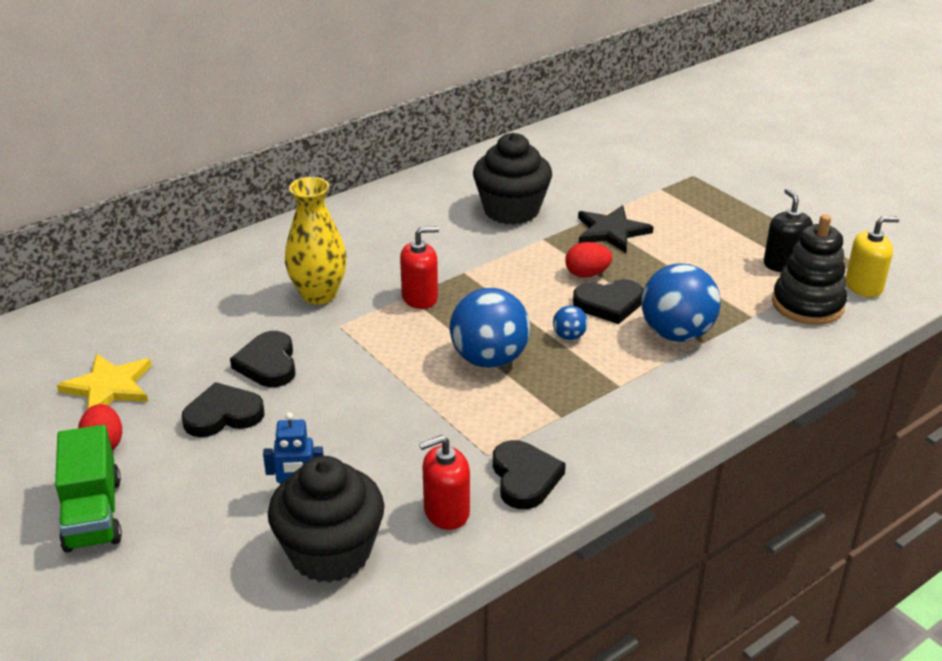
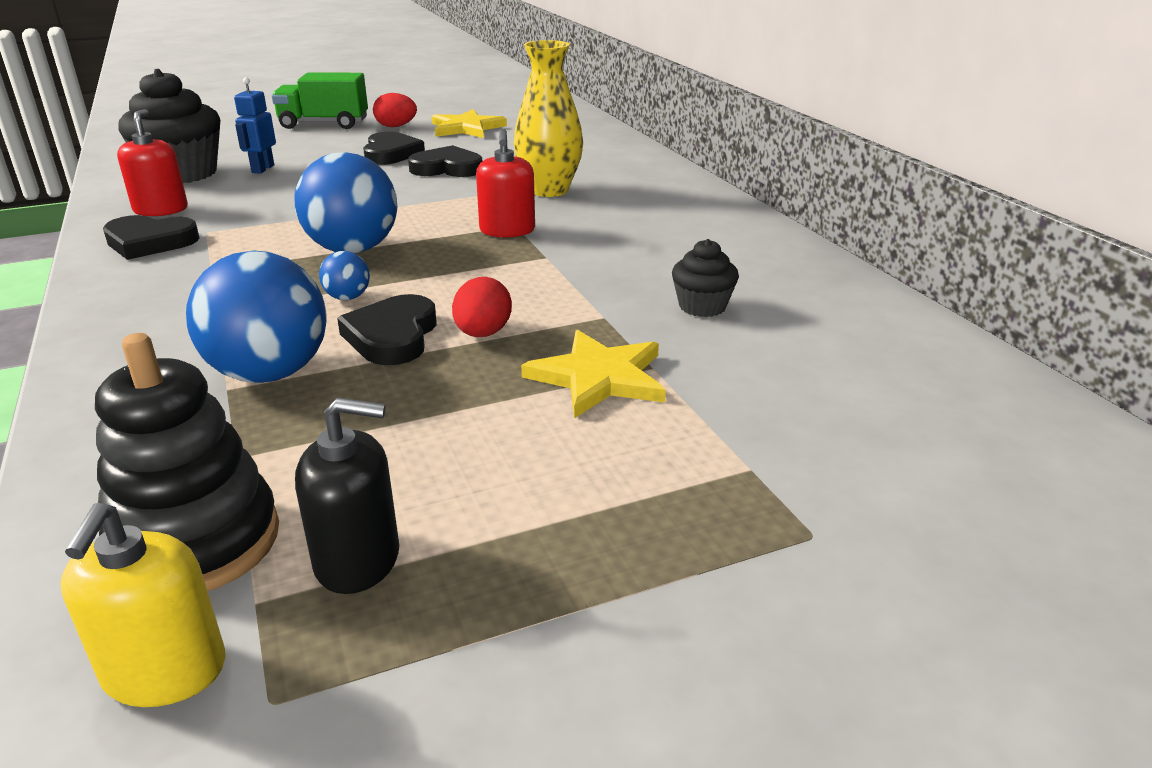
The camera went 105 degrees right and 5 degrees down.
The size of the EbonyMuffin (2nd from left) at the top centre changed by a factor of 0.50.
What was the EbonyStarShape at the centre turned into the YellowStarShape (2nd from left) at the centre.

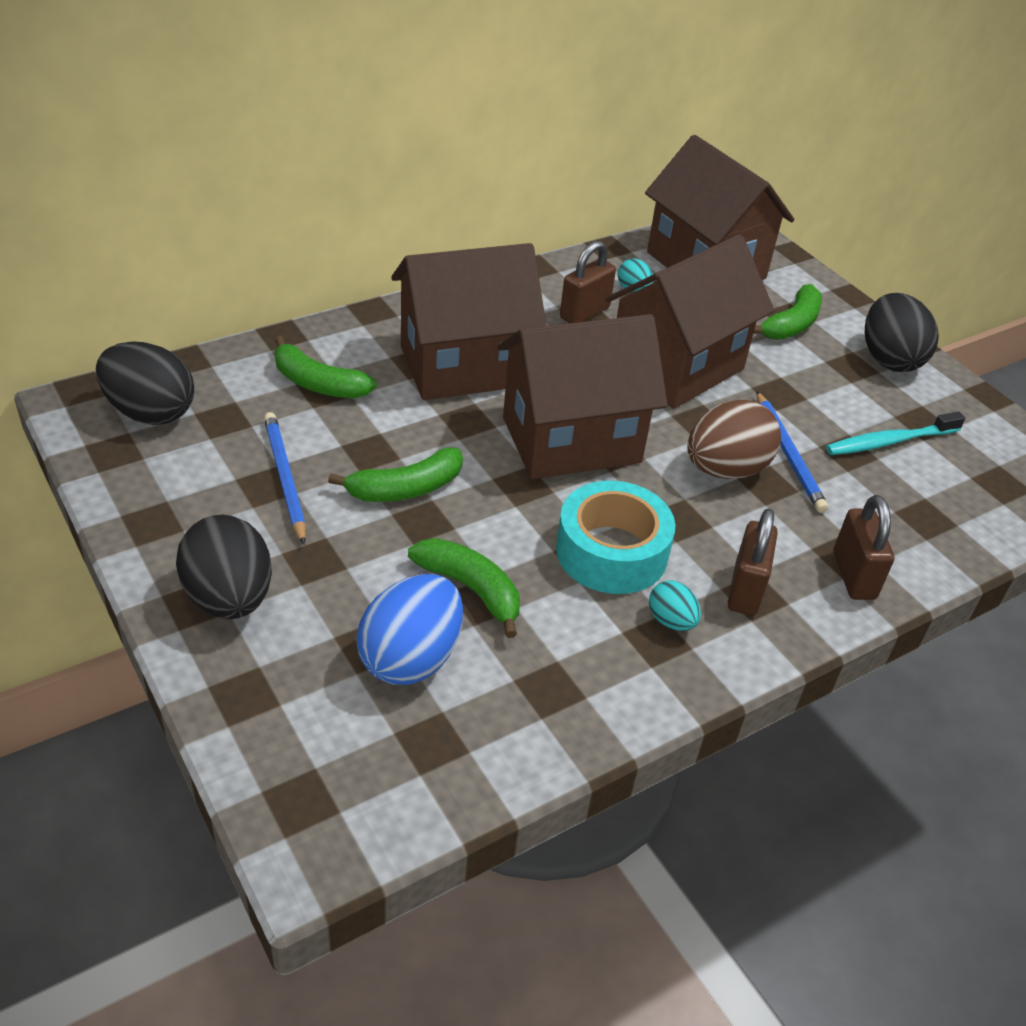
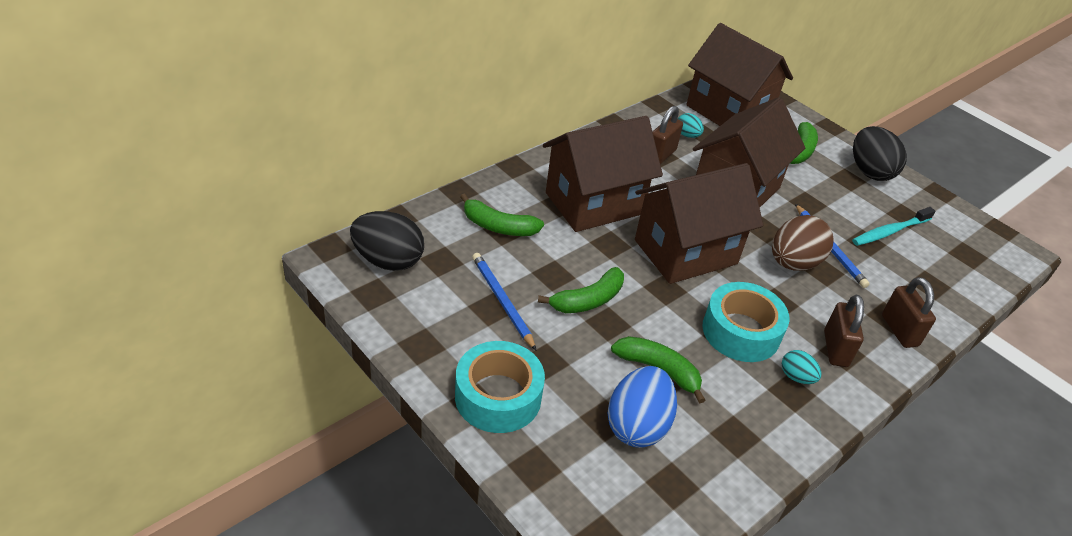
The camera went 10 degrees left and 0 degrees up.
Where the EbonyEgg (2nd from left) stood at the middle left, the AquaRollOfTape (1st from left) came to stand at the bottom centre.

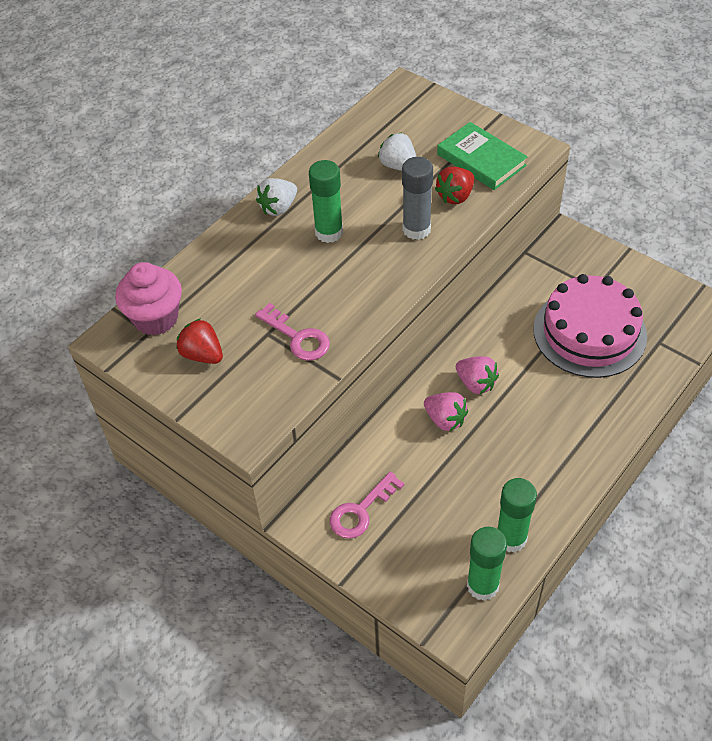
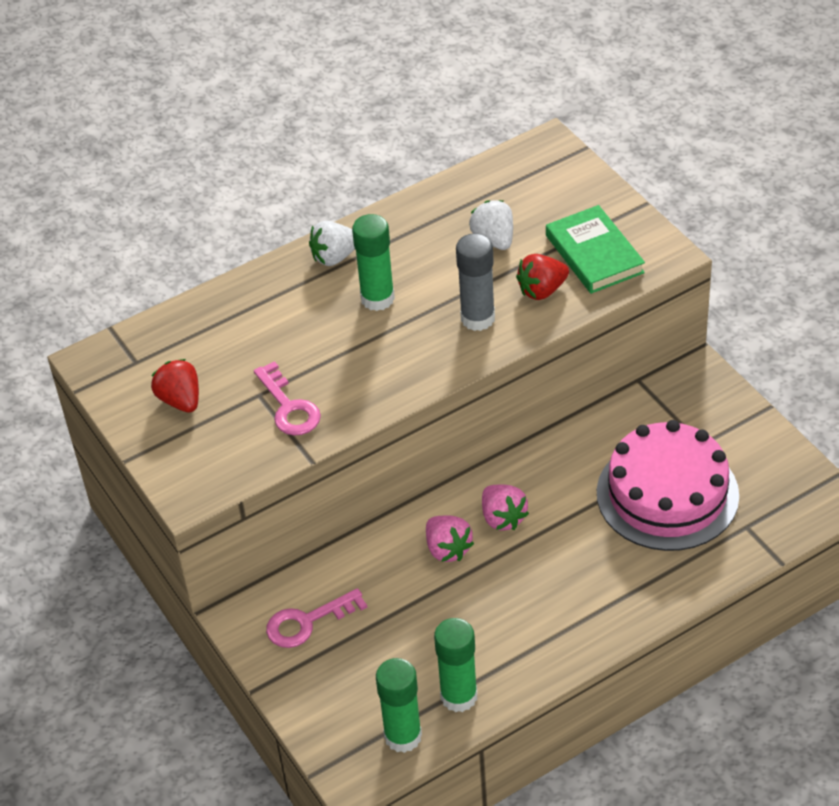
The camera went 20 degrees right and 5 degrees down.
The second view lost the RosePinkMuffin at the middle left.

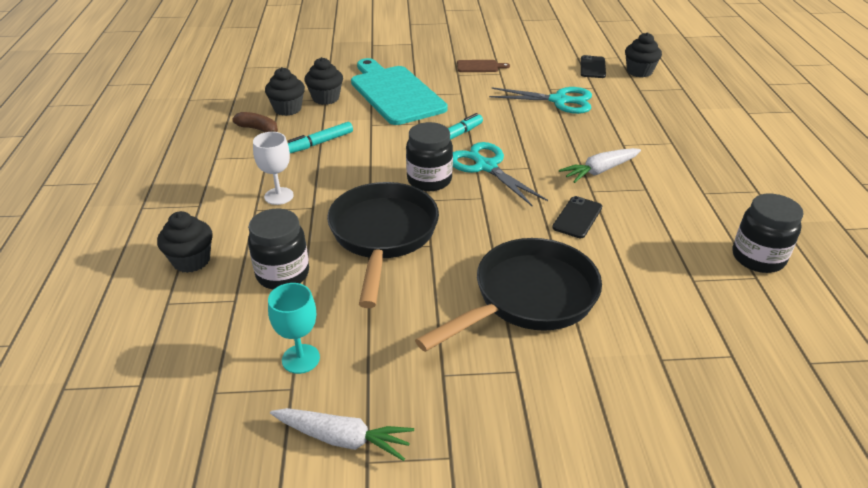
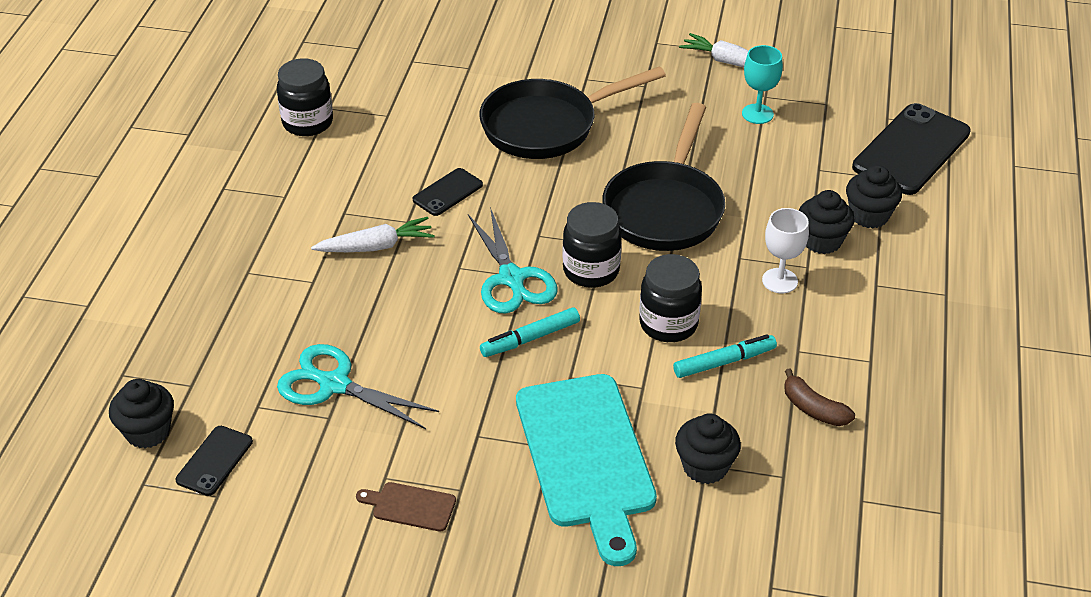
The camera went 165 degrees left and 5 degrees up.
The EbonyMuffin (2nd from left in the first image) ended up elsewhere, having gone from the top left to the middle right.
The EbonyJamJar (1st from left in the first image) ended up elsewhere, having gone from the middle left to the centre.
The second view gained the EbonyMobilePhone (3rd from left) at the top right.

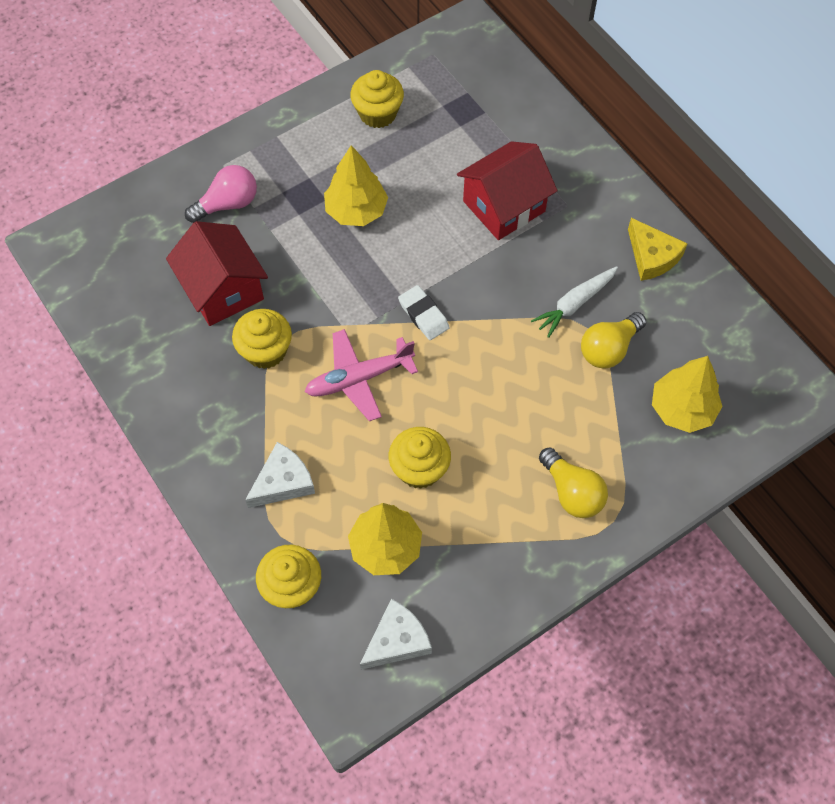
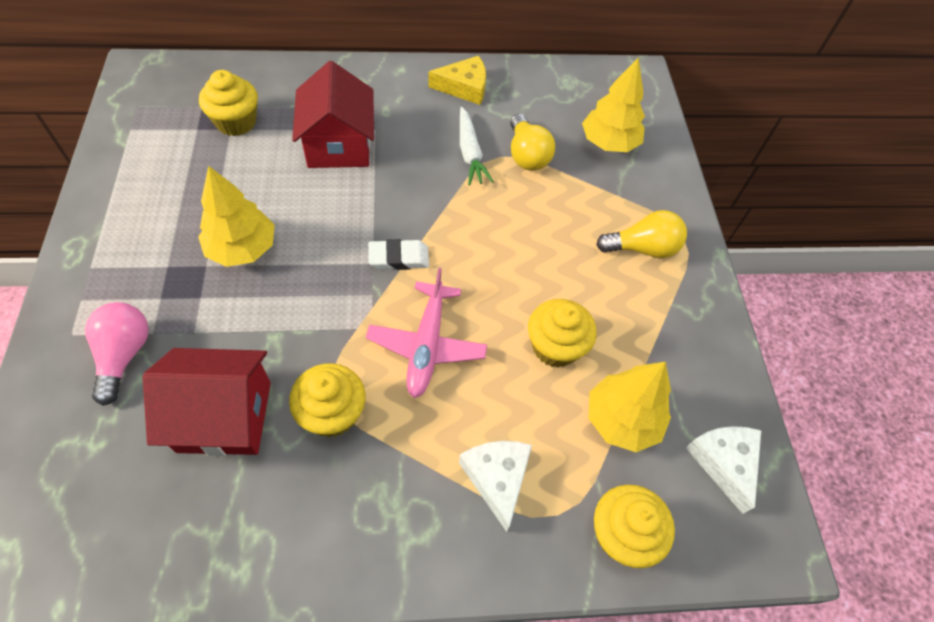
The camera went 65 degrees left and 5 degrees down.
The YellowMuffin (3rd from left in the first image) ended up elsewhere, having gone from the top centre to the top left.

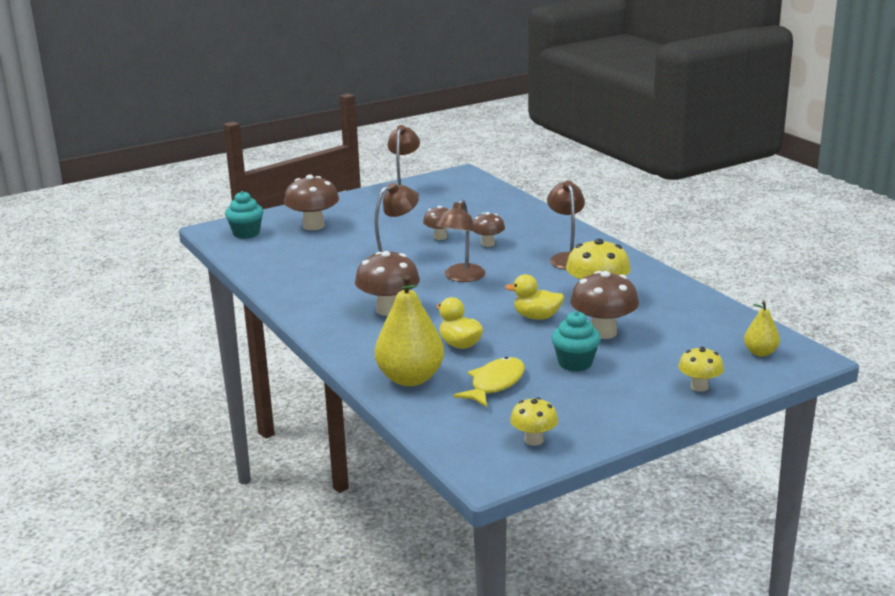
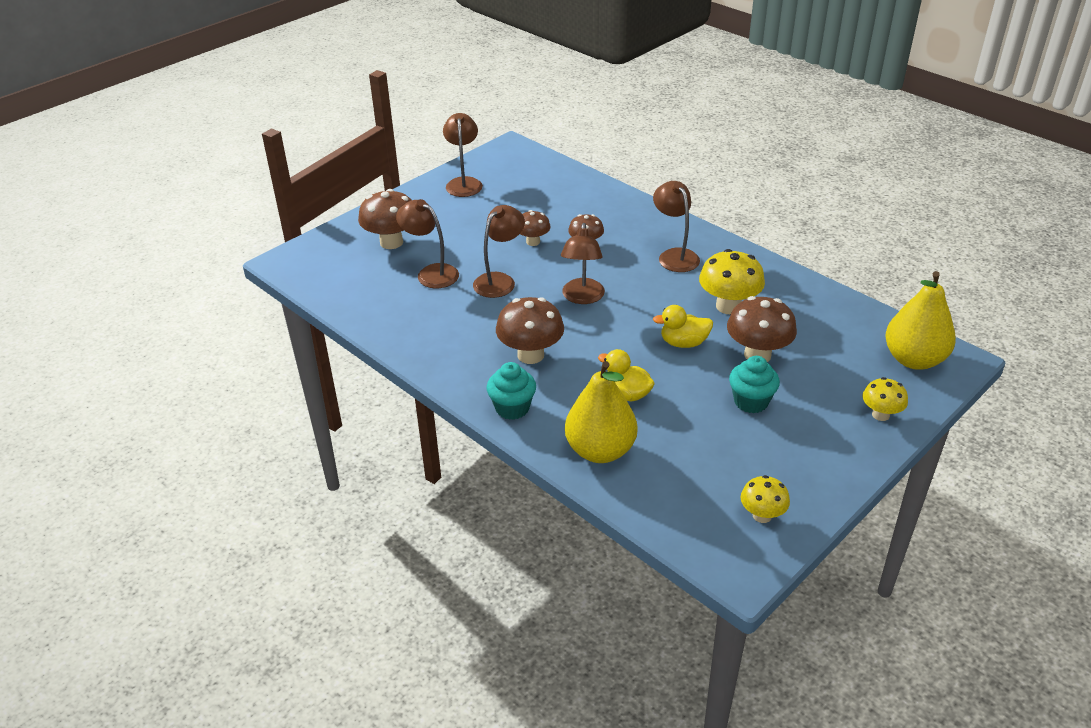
The camera went 15 degrees left and 15 degrees up.
The AquaMuffin (1st from left) ended up elsewhere, having gone from the middle left to the centre.
The size of the YellowToyPear (2nd from left) at the middle right changed by a factor of 1.95.
The second view lost the YellowToyFish at the centre.
The second view gained the RussetDeskLamp (1st from left) at the centre.

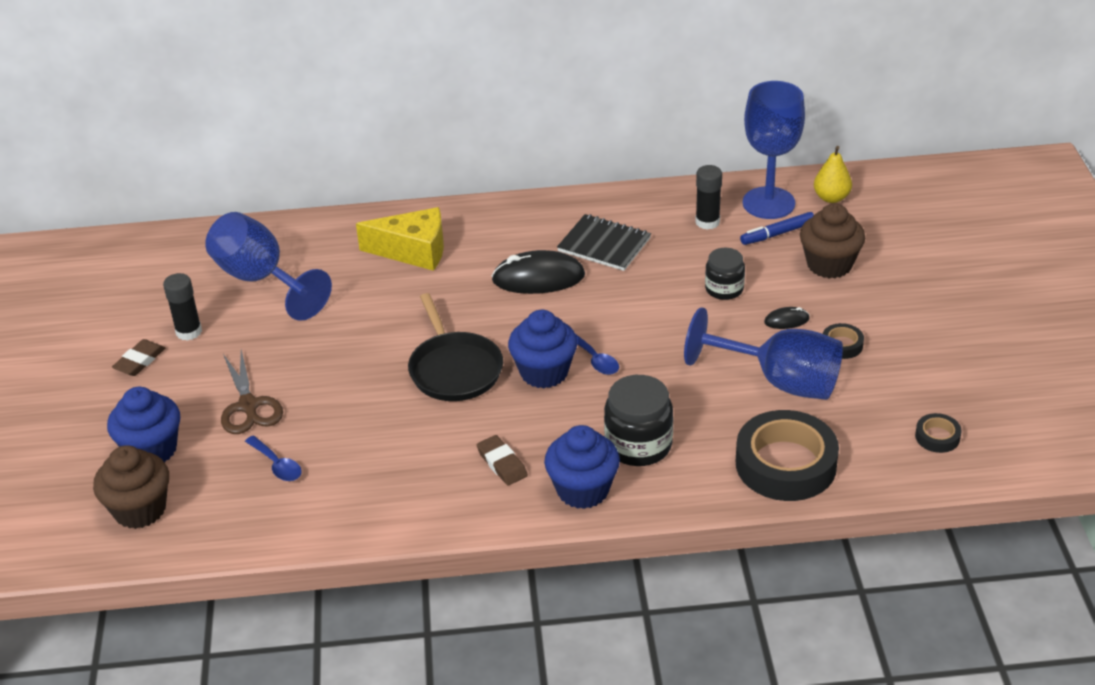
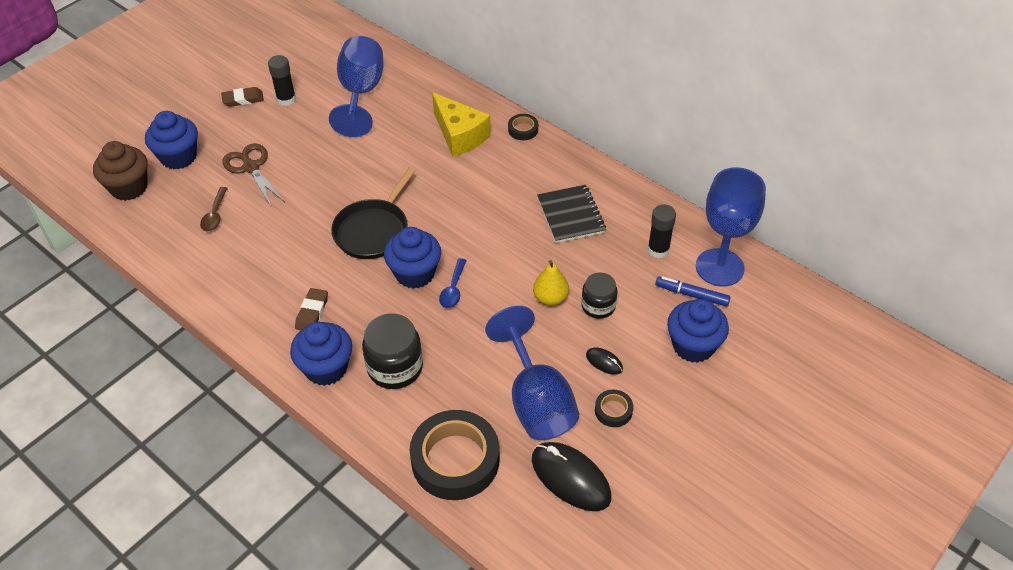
The camera went 45 degrees right and 10 degrees up.
The YellowToyPear ended up elsewhere, having gone from the top right to the centre.
What was the RussetMuffin (2nd from left) at the middle right turned into the RoyalBlueMuffin (4th from left) at the middle right.
The EbonyComputerMouse (1st from left) ended up elsewhere, having gone from the centre to the bottom centre.
The RussetShears at the middle left ended up facing another way, 120 degrees clockwise from before.
The EbonyRollOfTape (3rd from left in the first image) ended up elsewhere, having gone from the middle right to the top centre.
What was the RoyalBlueTablespoon (1st from left) at the bottom left turned into the RussetTablespoon at the middle left.

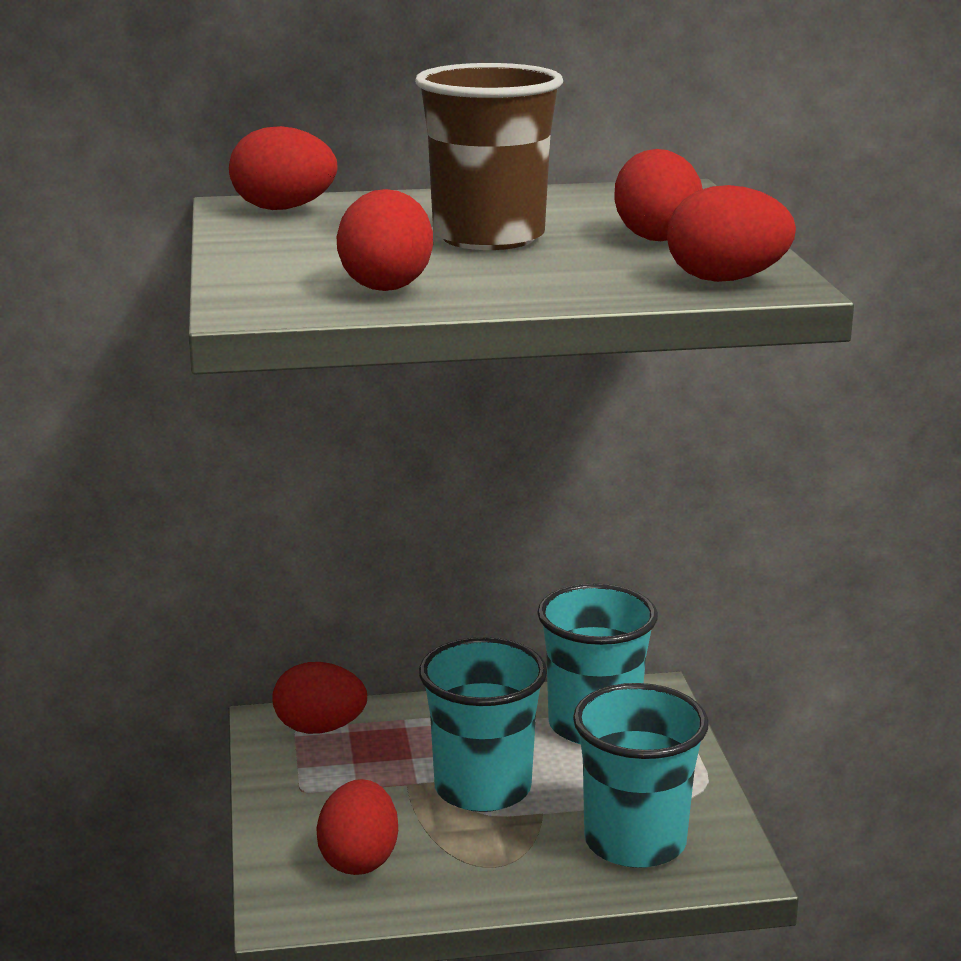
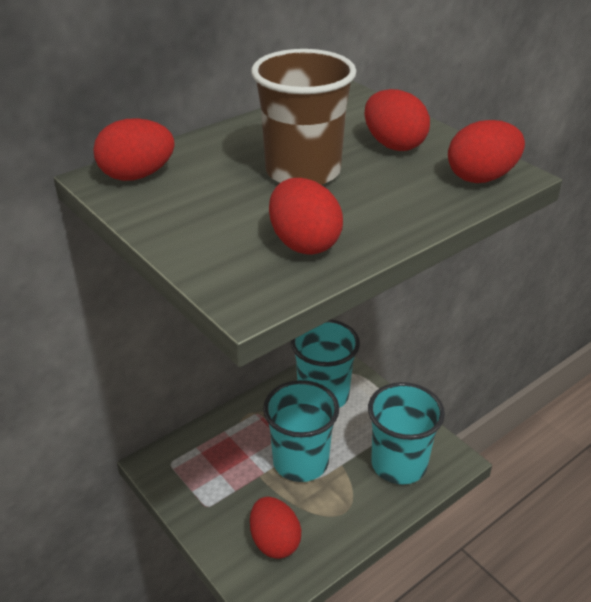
The camera went 30 degrees left and 15 degrees up.
The second view lost the RedEgg (2nd from left) at the bottom left.

